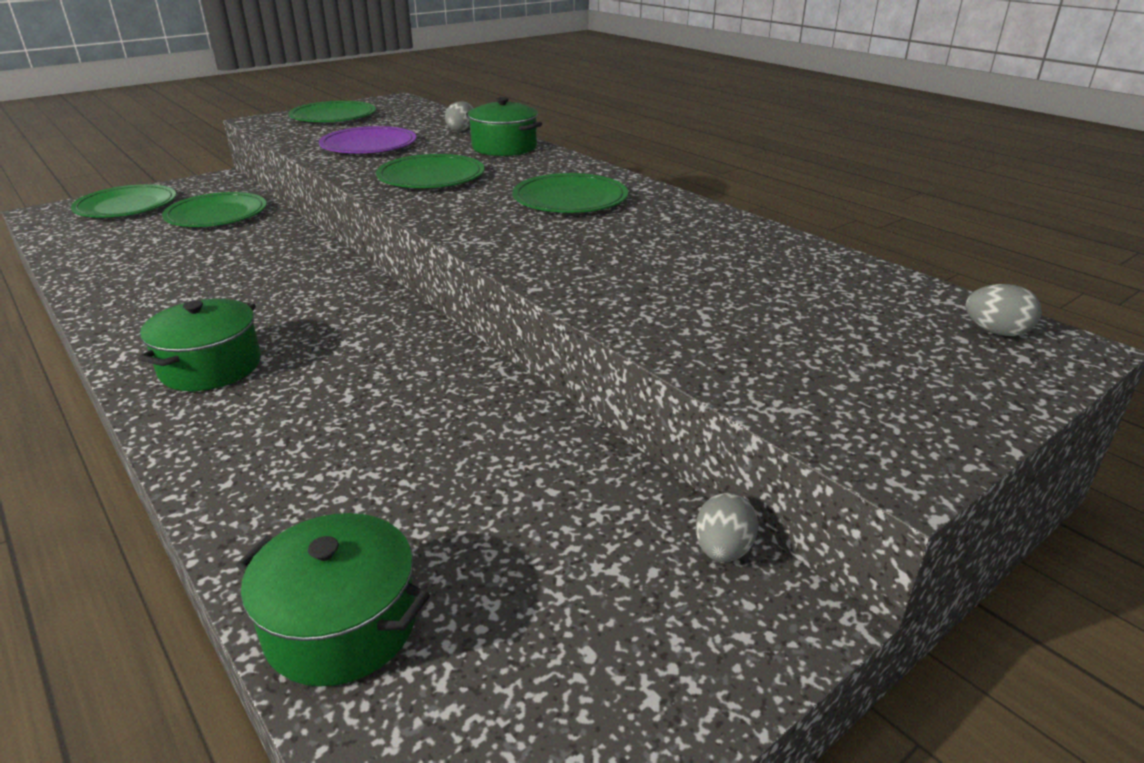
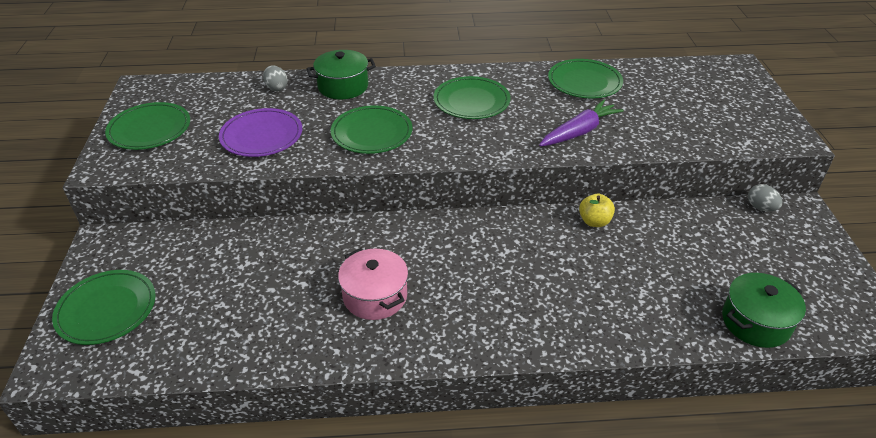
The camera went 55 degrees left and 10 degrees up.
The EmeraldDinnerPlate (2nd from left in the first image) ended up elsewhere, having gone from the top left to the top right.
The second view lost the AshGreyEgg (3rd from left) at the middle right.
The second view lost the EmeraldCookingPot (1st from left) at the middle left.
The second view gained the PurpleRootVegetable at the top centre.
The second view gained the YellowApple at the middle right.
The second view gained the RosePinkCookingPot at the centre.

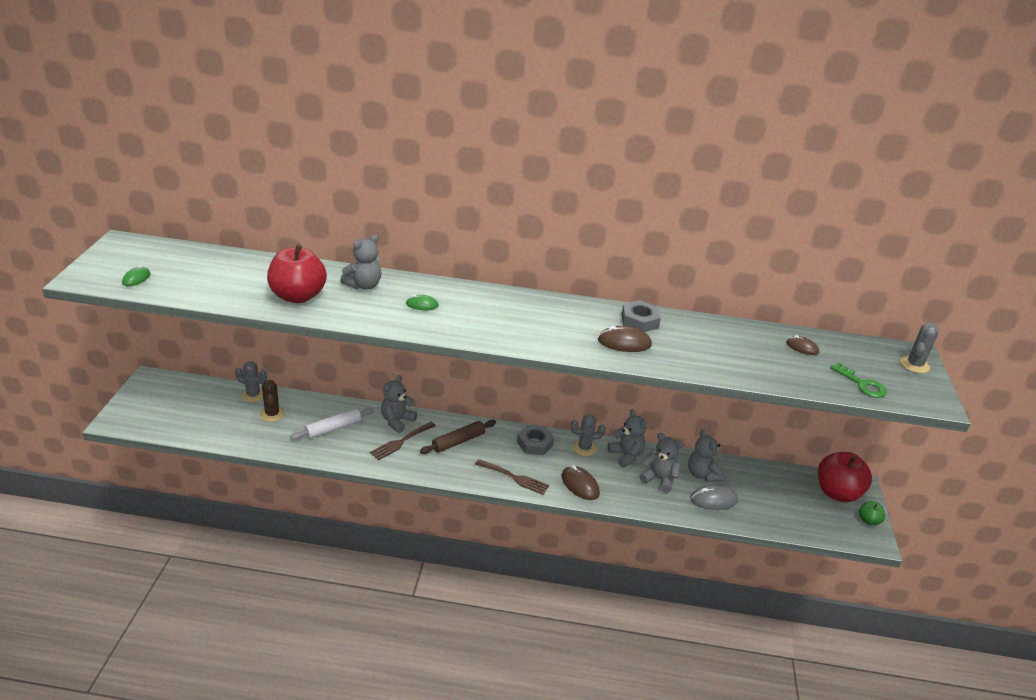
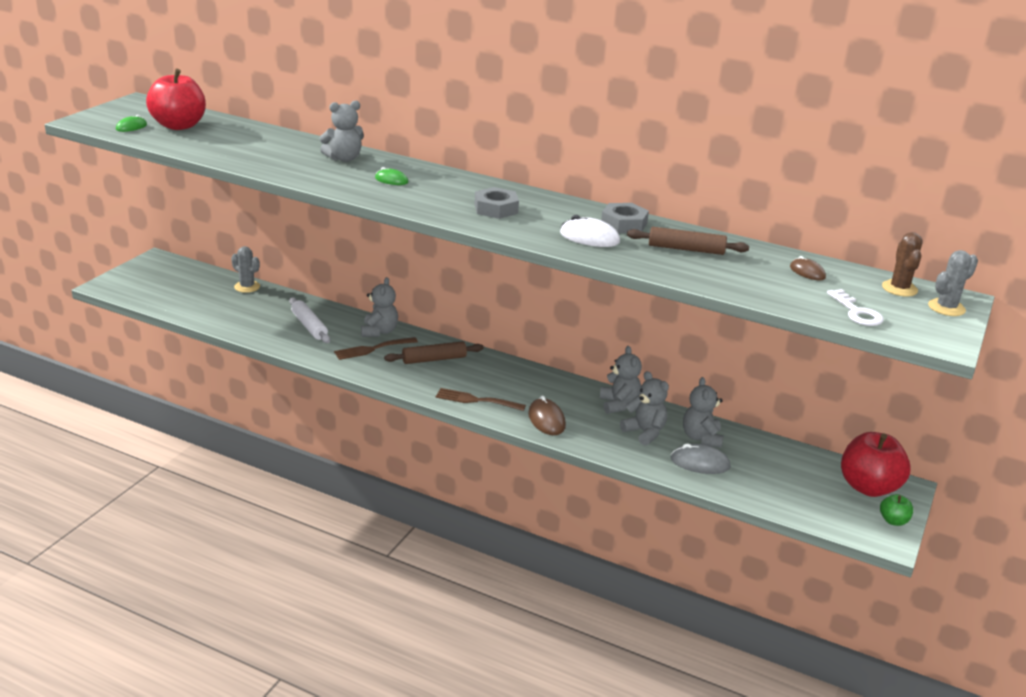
The camera went 20 degrees right and 5 degrees down.
The RedApple (1st from left) ended up elsewhere, having gone from the middle left to the top left.
What was the RussetComputerMouse (2nd from left) at the centre turned into the PureWhiteComputerMouse at the top centre.
What was the EmeraldKey at the middle right turned into the PureWhiteKey at the middle right.
The AshGreyTeddyBear (2nd from left) at the centre ended up facing another way, 135 degrees clockwise from before.
The RussetCactus ended up elsewhere, having gone from the middle left to the middle right.
The PureWhiteDoughRoller at the middle left ended up facing another way, 75 degrees clockwise from before.
The second view lost the AshGreyCactus (2nd from left) at the centre.
The AshGreyHexNut (1st from left) ended up elsewhere, having gone from the centre to the top centre.
The RussetFork (2nd from left) at the bottom centre ended up facing another way, 150 degrees clockwise from before.
The second view gained the RussetDoughRoller (2nd from left) at the middle right.

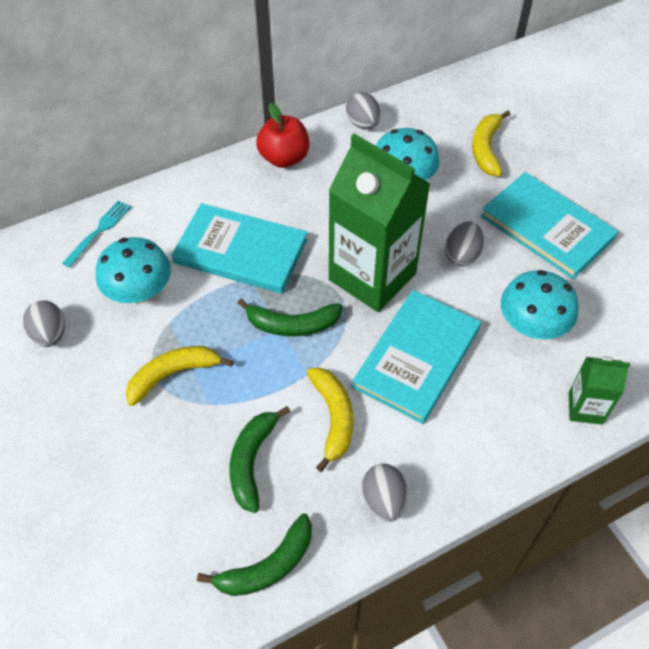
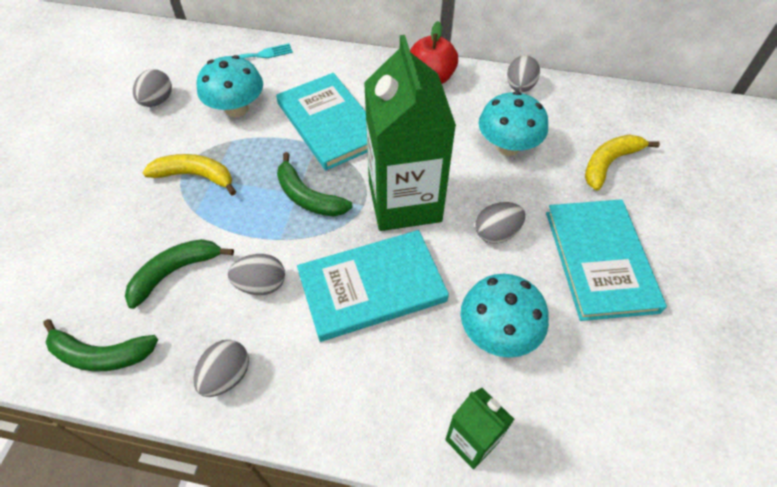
The camera went 40 degrees right and 0 degrees up.
Where the YellowToyBanana (2nd from left) stood at the centre, the AshGreyEgg (3rd from left) came to stand at the middle left.

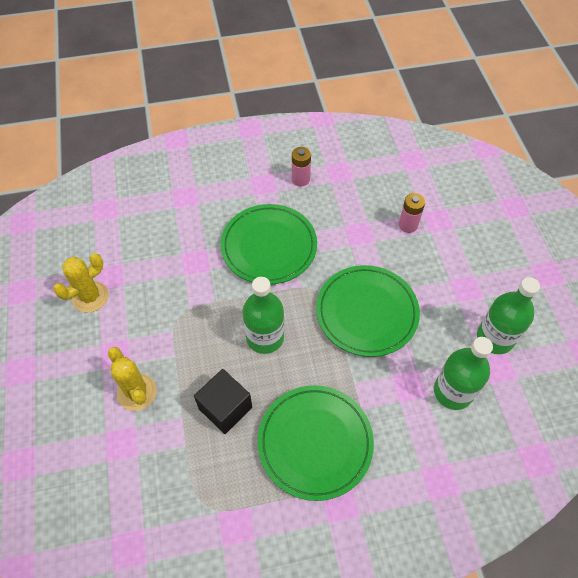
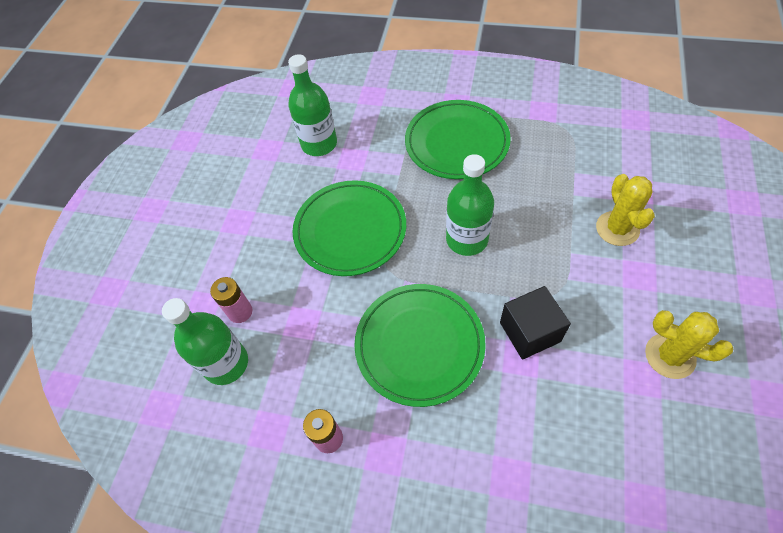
The camera went 150 degrees left and 0 degrees up.
The YellowCactus (1st from left in the first image) at the middle left ended up facing another way, 45 degrees clockwise from before.
The EmeraldBottle (3rd from left in the first image) ended up elsewhere, having gone from the middle right to the middle left.
The EbonySolidCube ended up elsewhere, having gone from the bottom centre to the middle right.

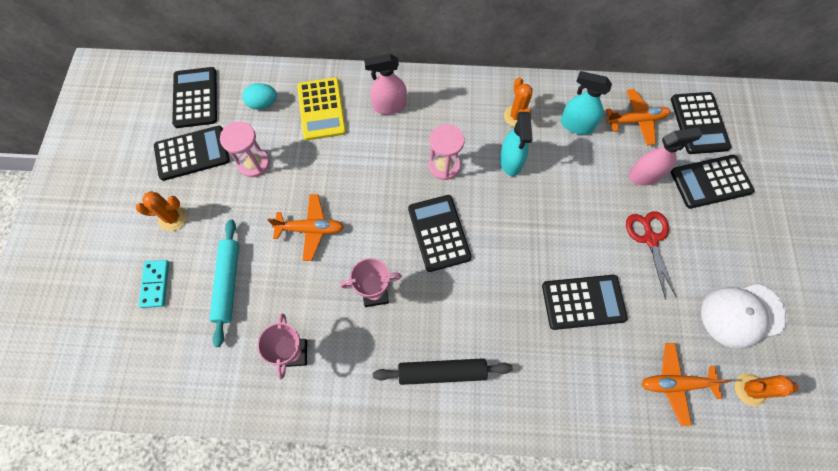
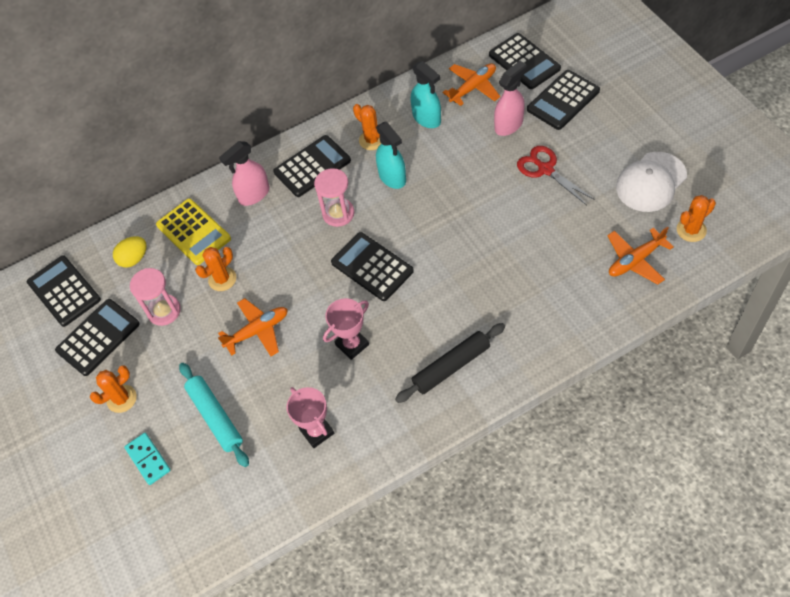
The camera went 25 degrees left and 10 degrees down.
The AquaSprayCleaner (2nd from left) at the top right ended up facing another way, 120 degrees counterclockwise from before.
What was the AquaEgg at the top left turned into the YellowEgg at the middle left.
The EbonyPocketCalculator (4th from left in the first image) ended up elsewhere, having gone from the middle right to the top centre.
The second view gained the OrangeCactus (2nd from left) at the middle left.

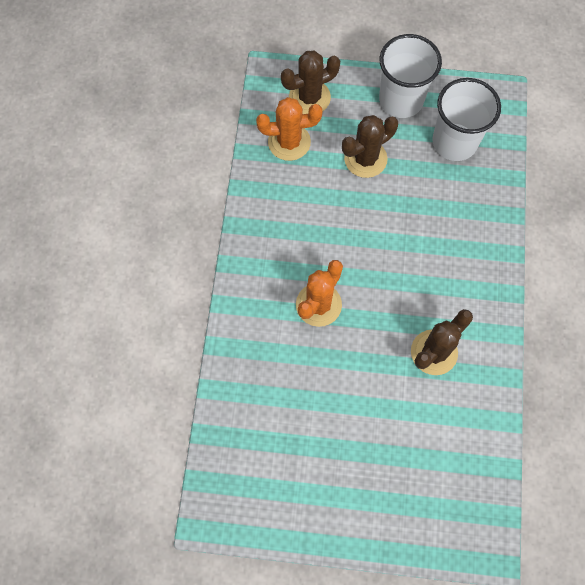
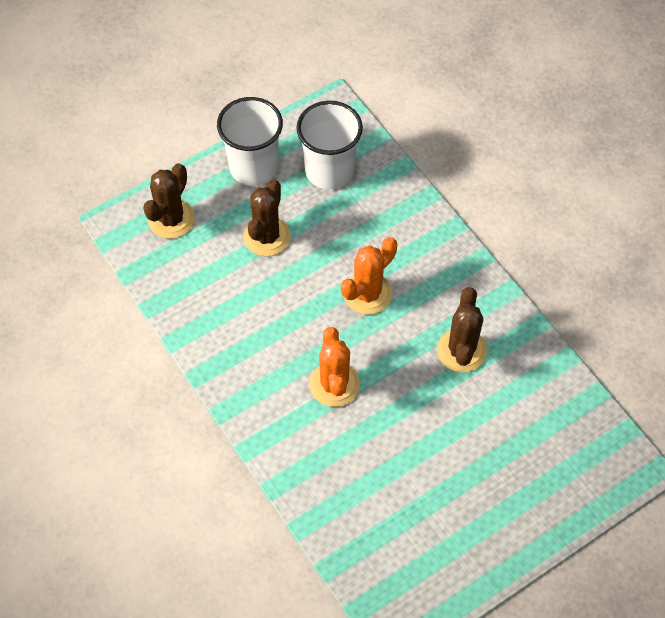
The camera went 40 degrees left and 10 degrees down.
The OrangeCactus (1st from left in the first image) ended up elsewhere, having gone from the top centre to the centre.

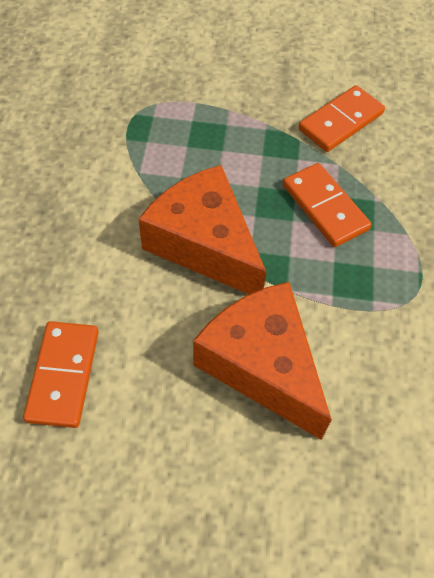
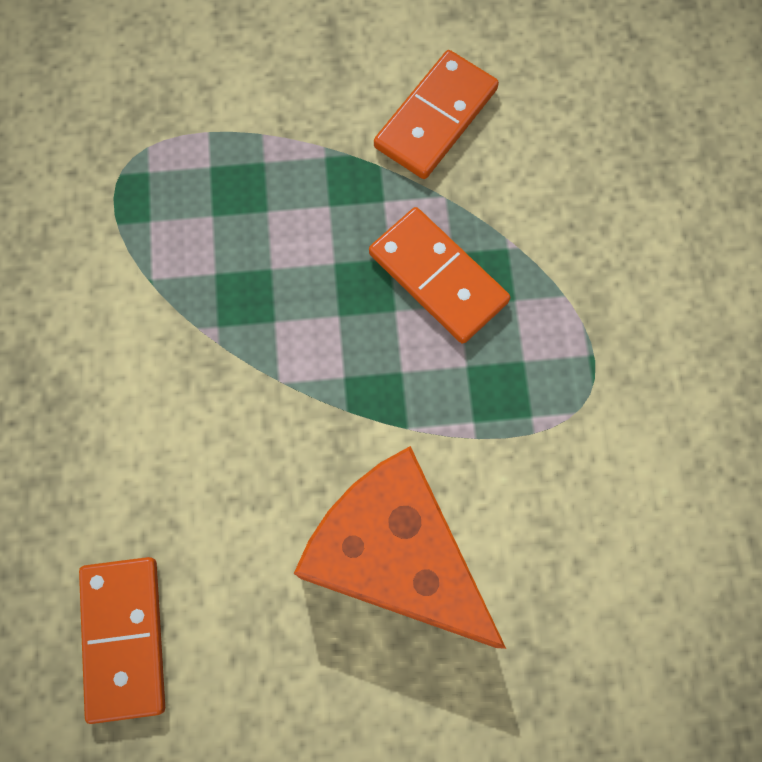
The camera went 10 degrees left and 15 degrees up.
The second view lost the OrangeCheese (1st from left) at the centre.

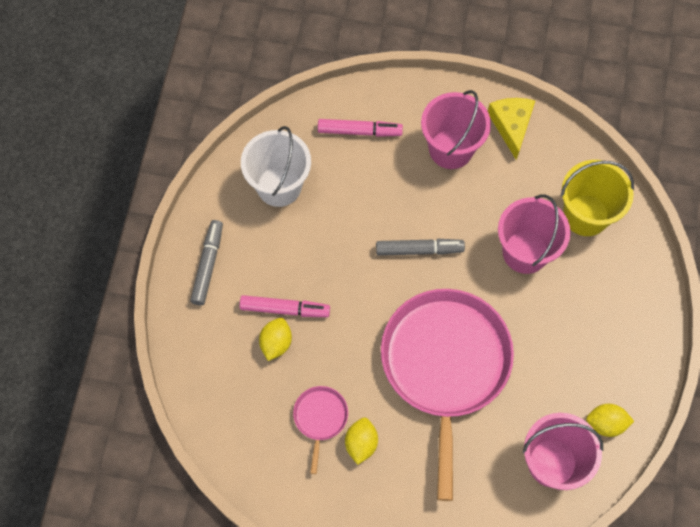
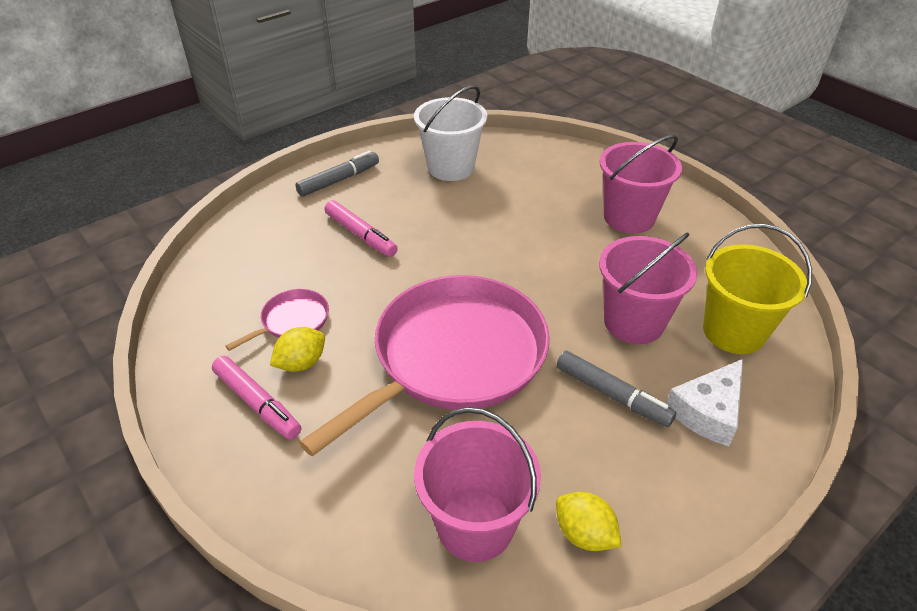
The camera went 40 degrees right and 25 degrees down.
The second view lost the YellowCheese at the top right.
The RosePinkMarker (2nd from left in the first image) ended up elsewhere, having gone from the top centre to the middle left.
The AshGreyMarker (2nd from left) ended up elsewhere, having gone from the centre to the middle right.
The second view lost the YellowLemon (1st from left) at the centre.
The second view gained the PureWhiteCheese at the middle right.

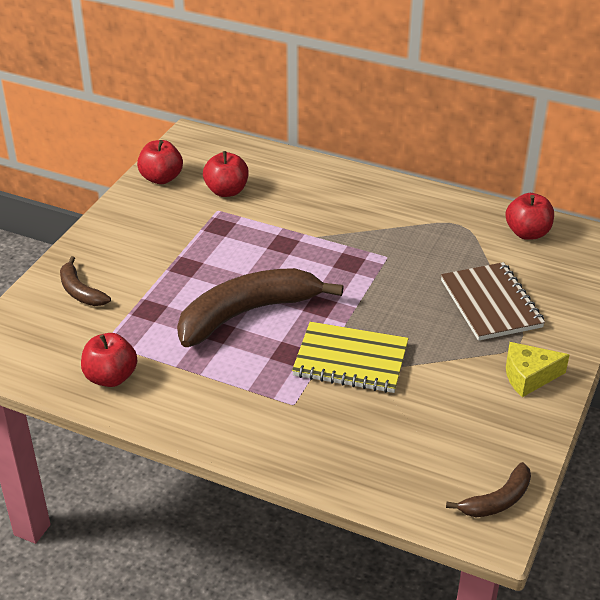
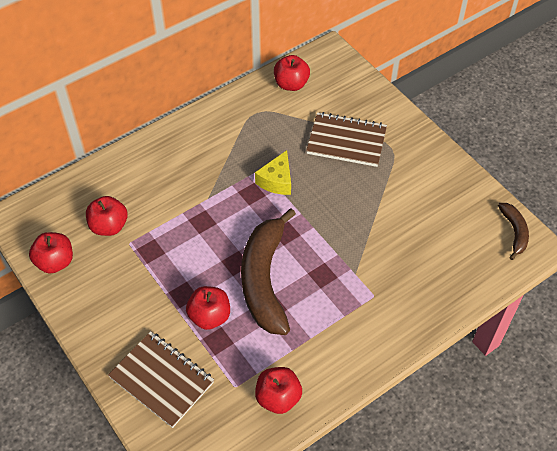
The camera went 60 degrees left and 15 degrees up.
Where the RussetToyBanana (1st from left) stood at the middle left, the RussetNotebook (1st from left) came to stand at the bottom left.
The second view lost the YellowNotebook at the centre.
The YellowCheese ended up elsewhere, having gone from the middle right to the centre.
The second view gained the RedApple (3rd from left) at the bottom centre.

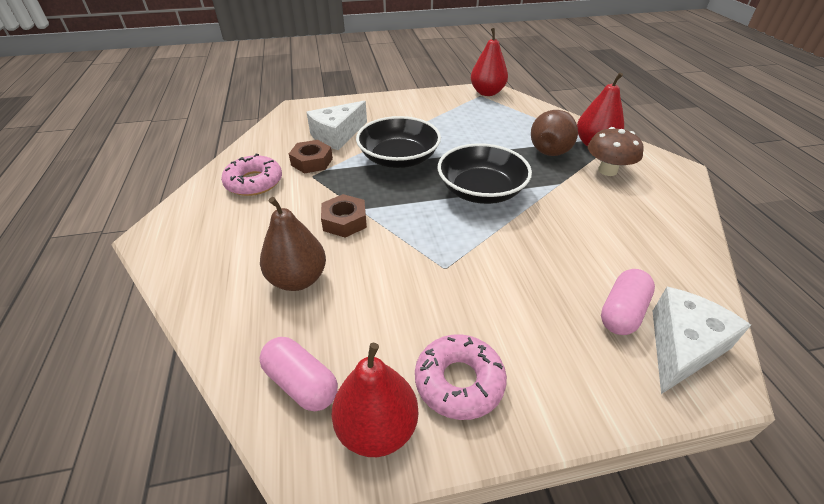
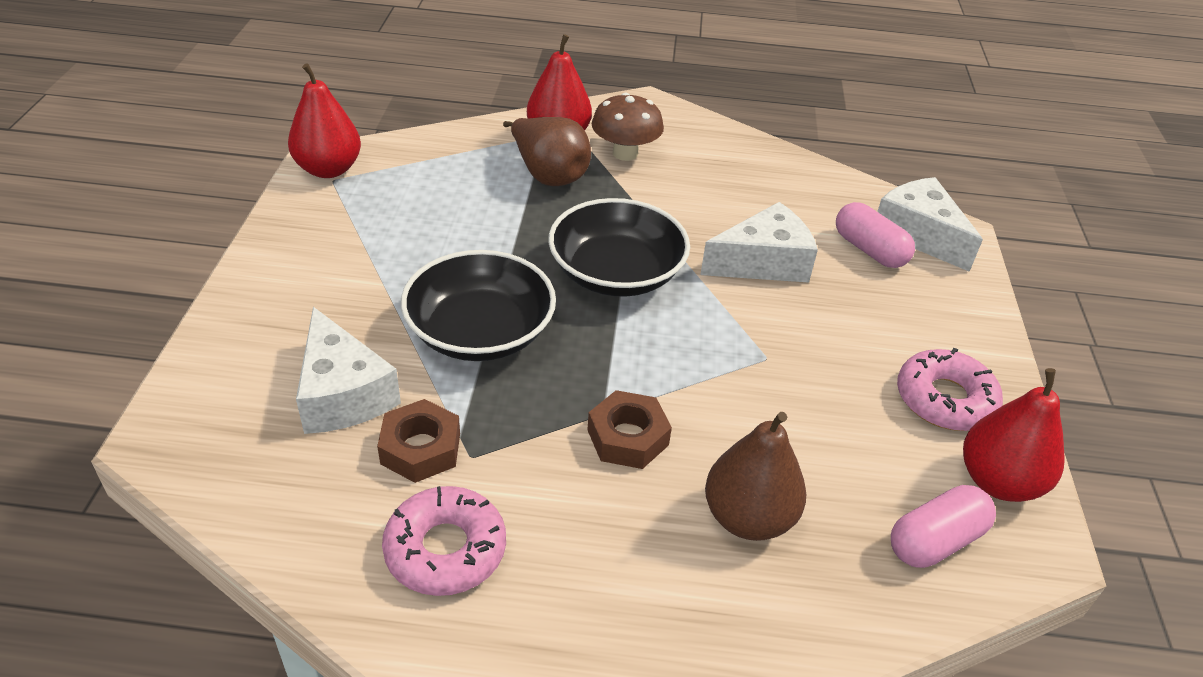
The camera went 75 degrees left and 0 degrees up.
The second view gained the PureWhiteCheese (2nd from left) at the centre.

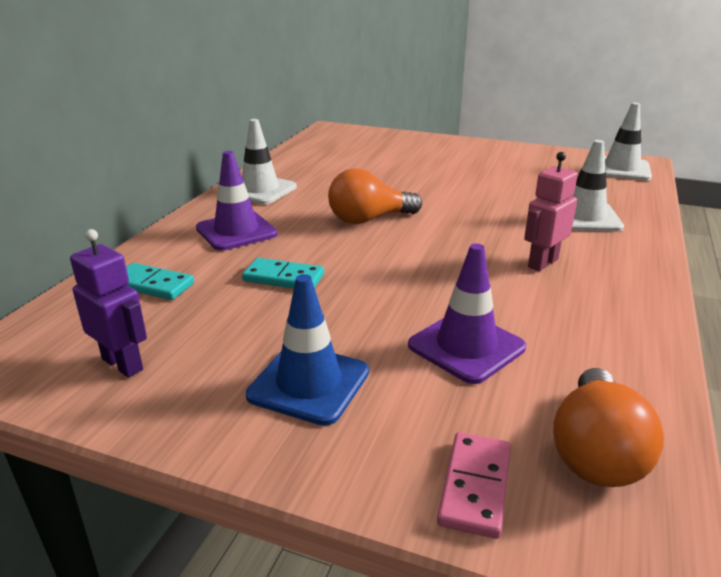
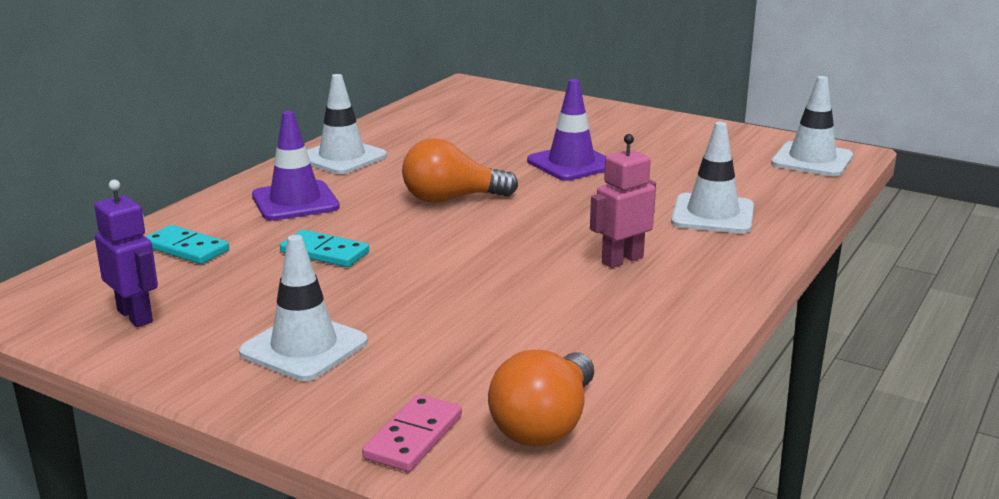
The camera went 10 degrees right and 5 degrees down.
The PurpleRoadCone (2nd from left) ended up elsewhere, having gone from the centre to the top centre.
What was the RoyalBlueRoadCone at the centre turned into the PureWhiteRoadCone (1st from left) at the middle left.

